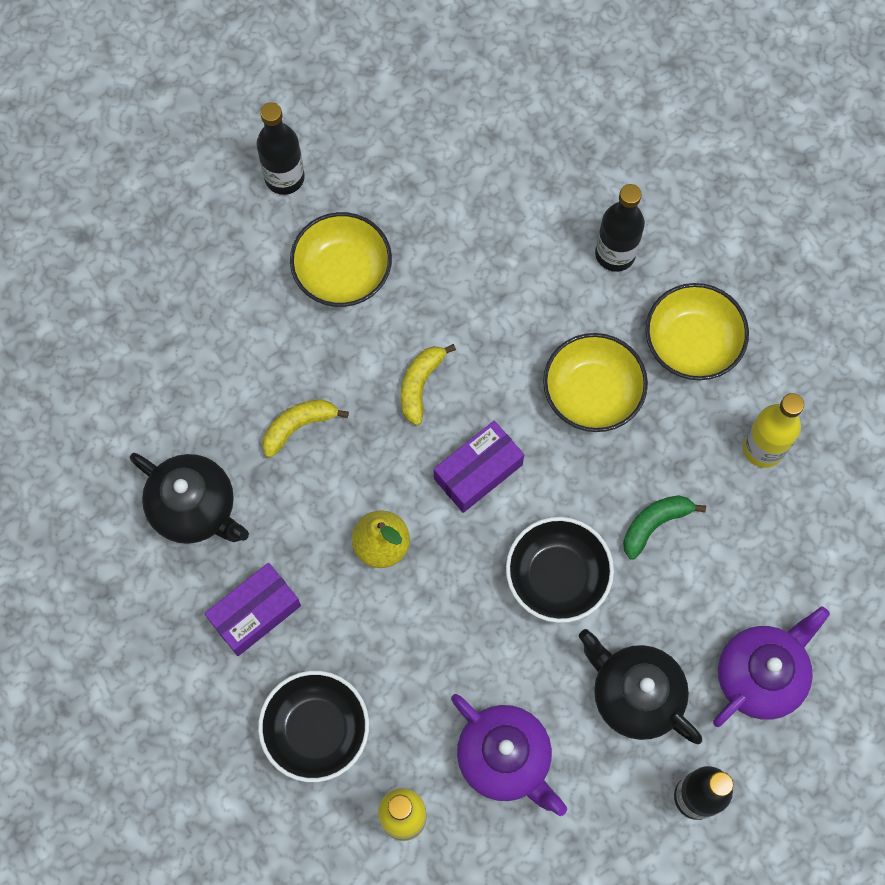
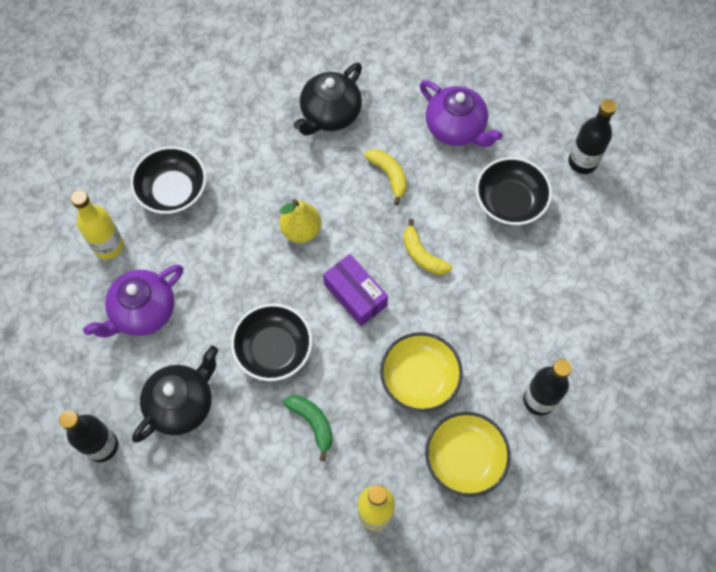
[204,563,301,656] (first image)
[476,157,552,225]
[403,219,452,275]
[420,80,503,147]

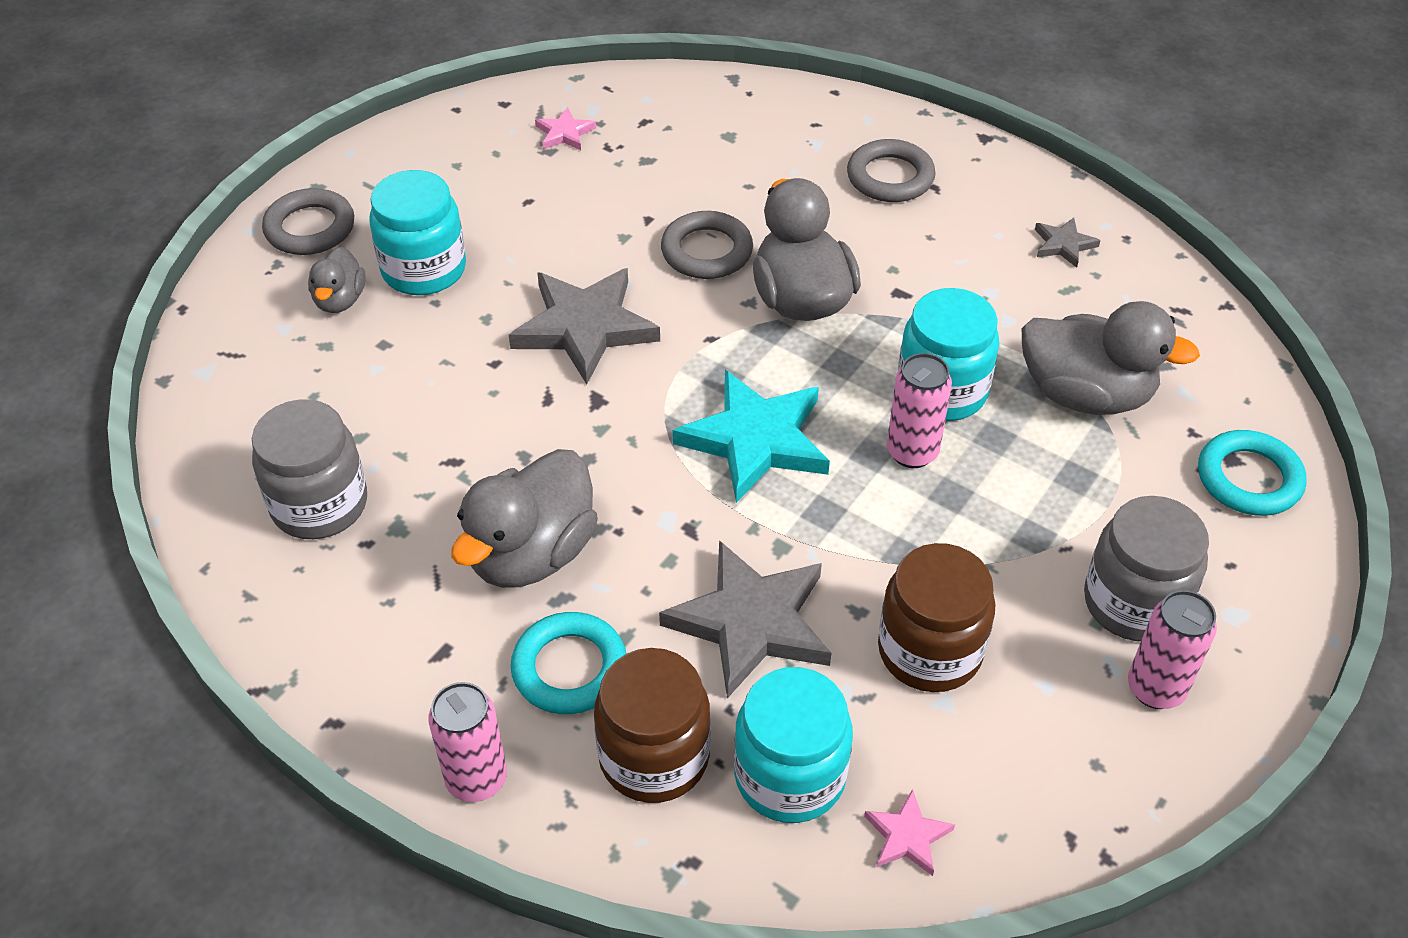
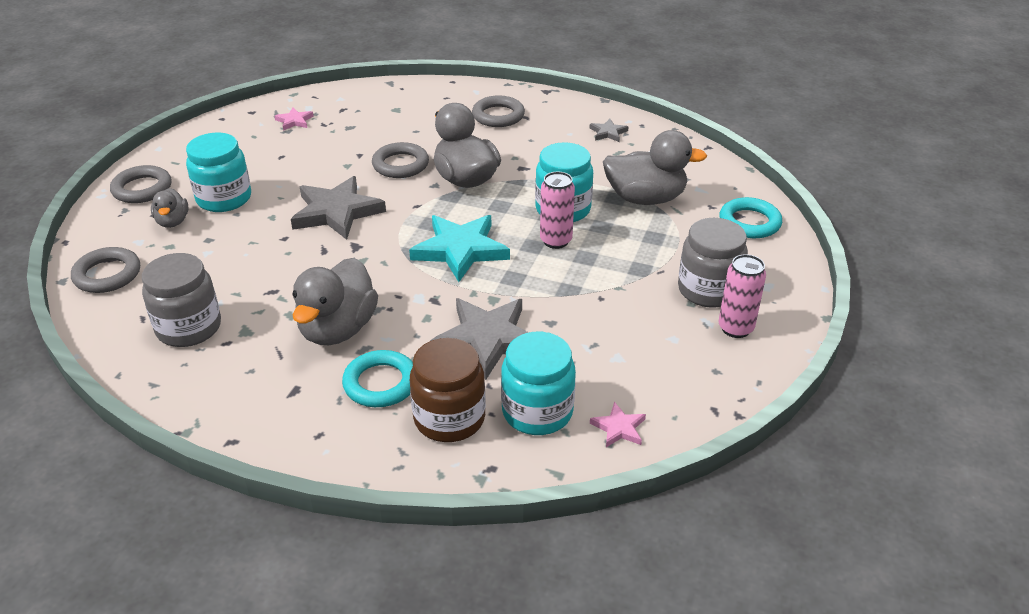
[428,682,507,802] (first image)
[878,543,996,692] (first image)
[71,247,140,293]

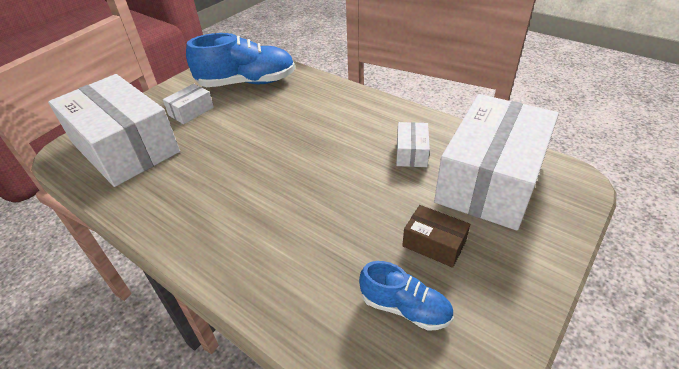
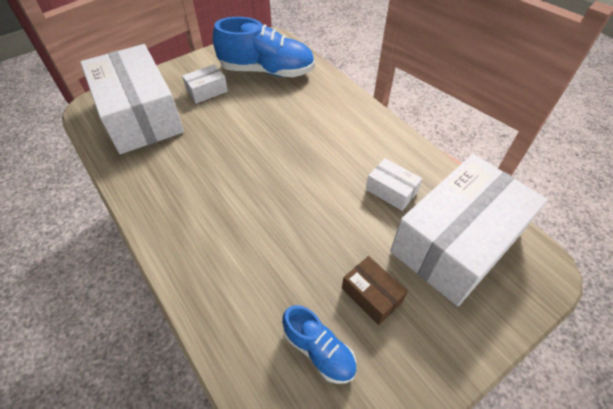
[366,158,422,211]

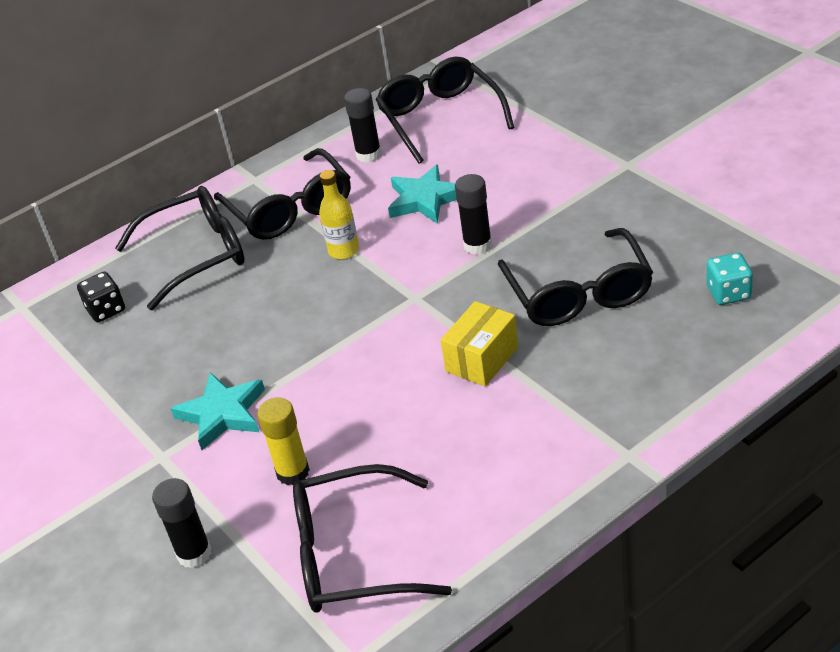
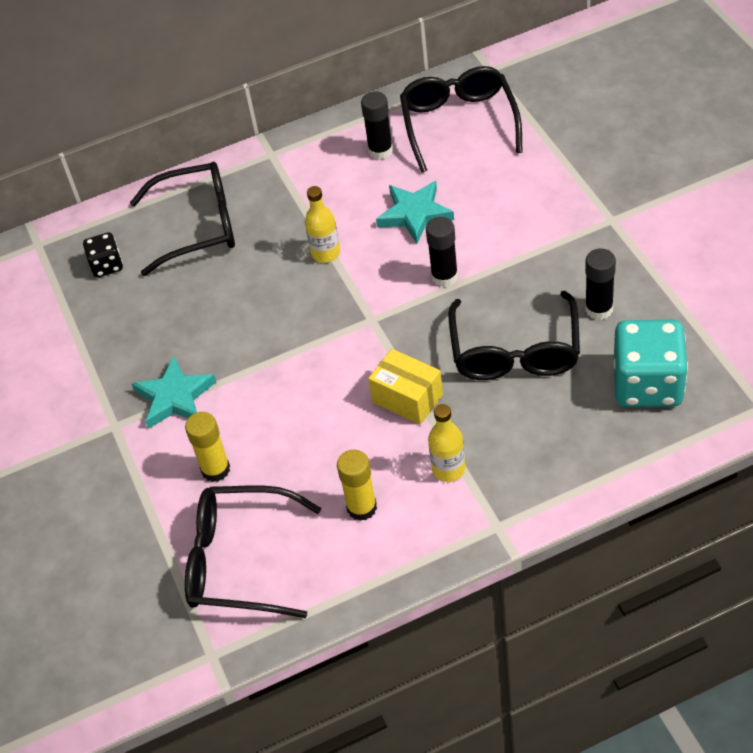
[585,248,616,320]
[214,148,351,240] (first image)
[368,349,443,425]
[614,320,688,407]
[337,449,377,521]
[428,404,465,482]

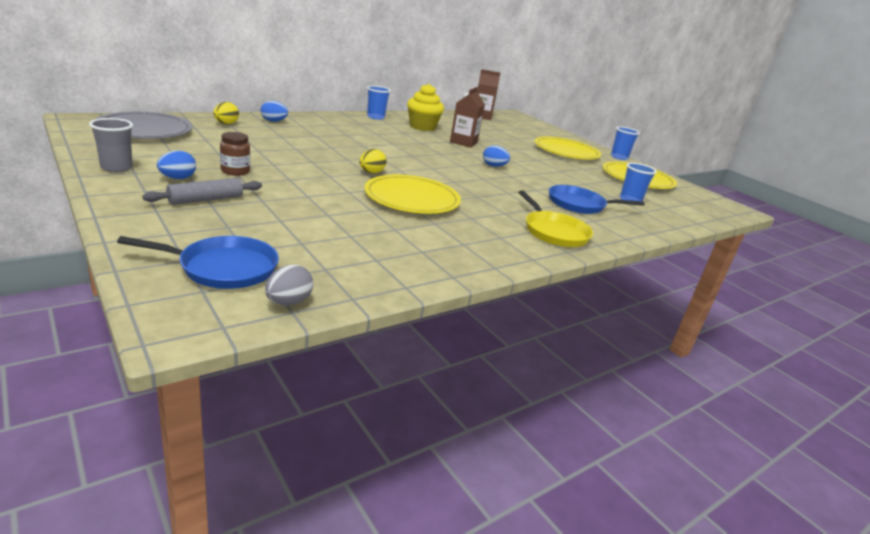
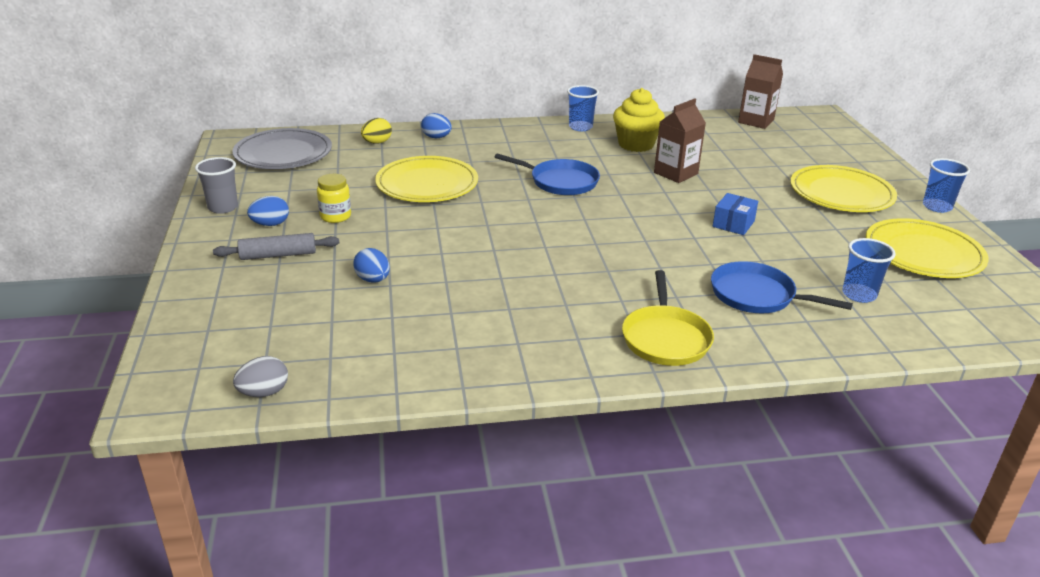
[495,154,600,195]
[317,174,351,223]
[359,149,387,174] (first image)
[375,156,478,202]
[353,248,390,283]
[712,193,758,235]

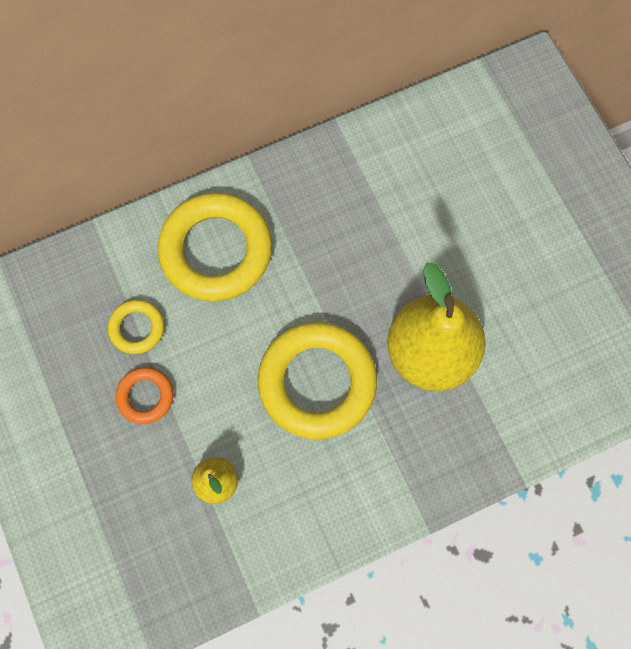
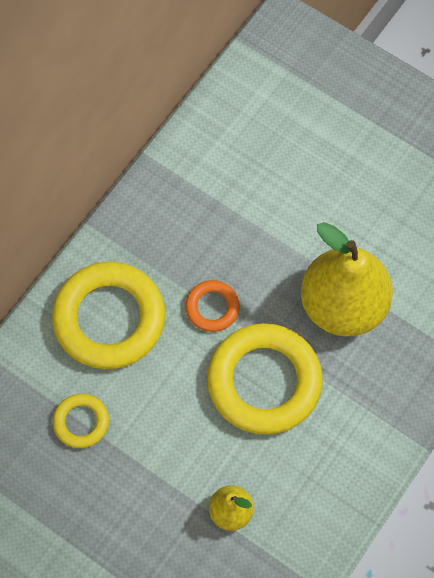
[185,280,240,332]

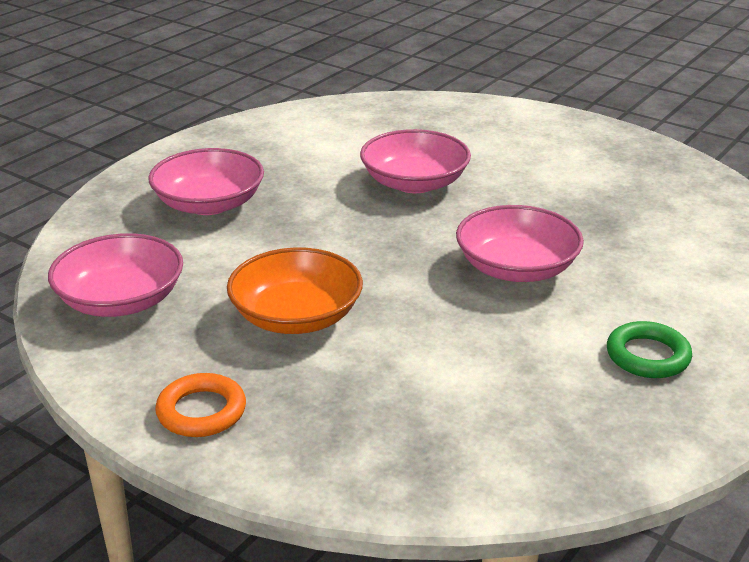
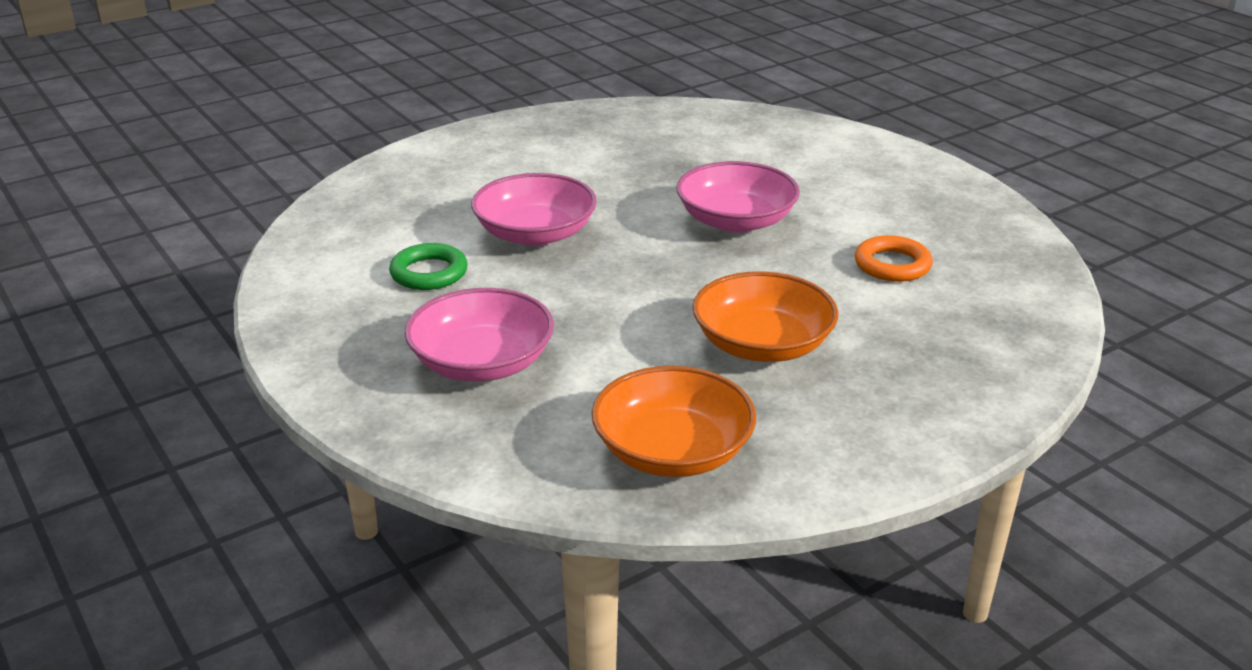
[592,366,756,477]
[855,235,933,282]
[389,243,468,290]

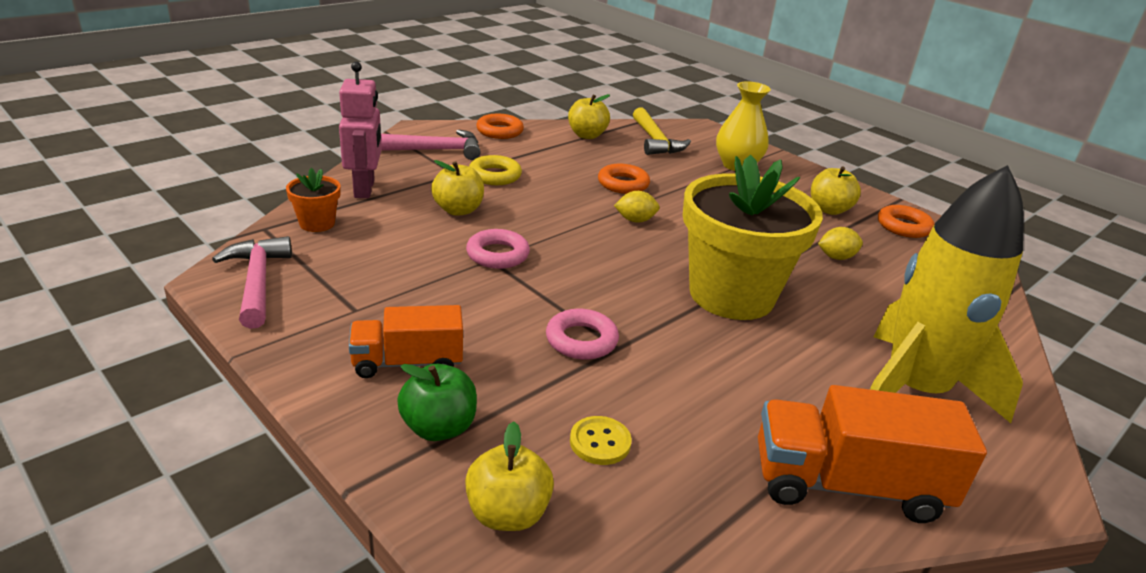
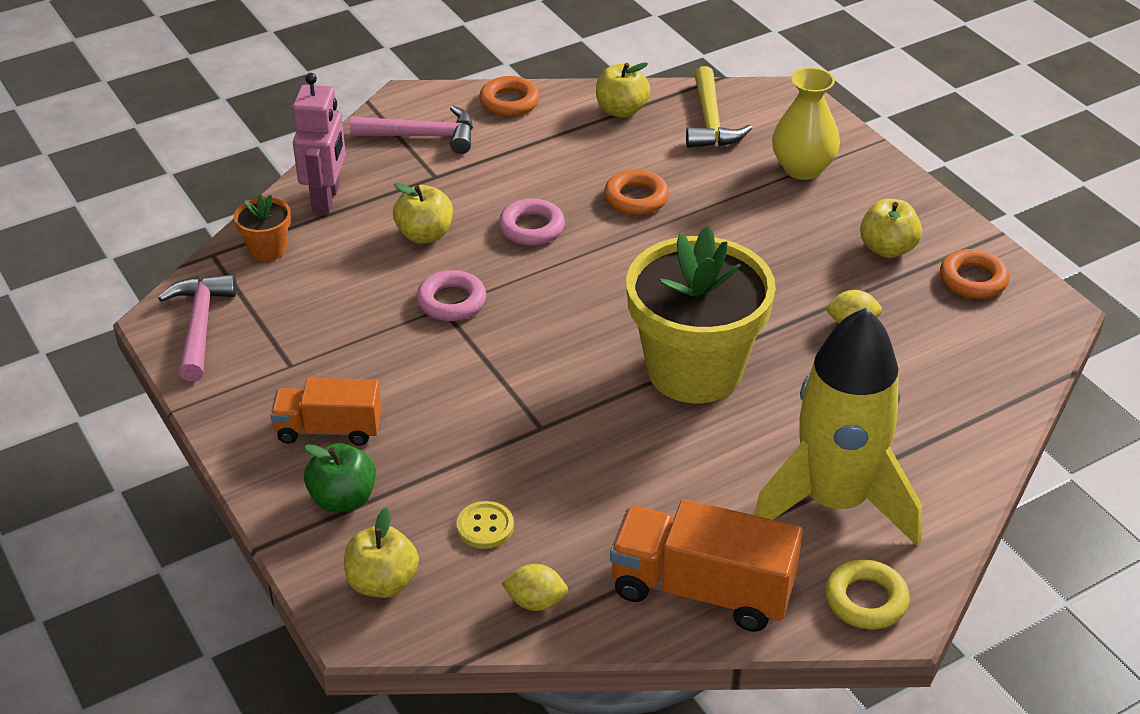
[825,560,910,629]
[499,198,565,246]
[501,564,568,611]

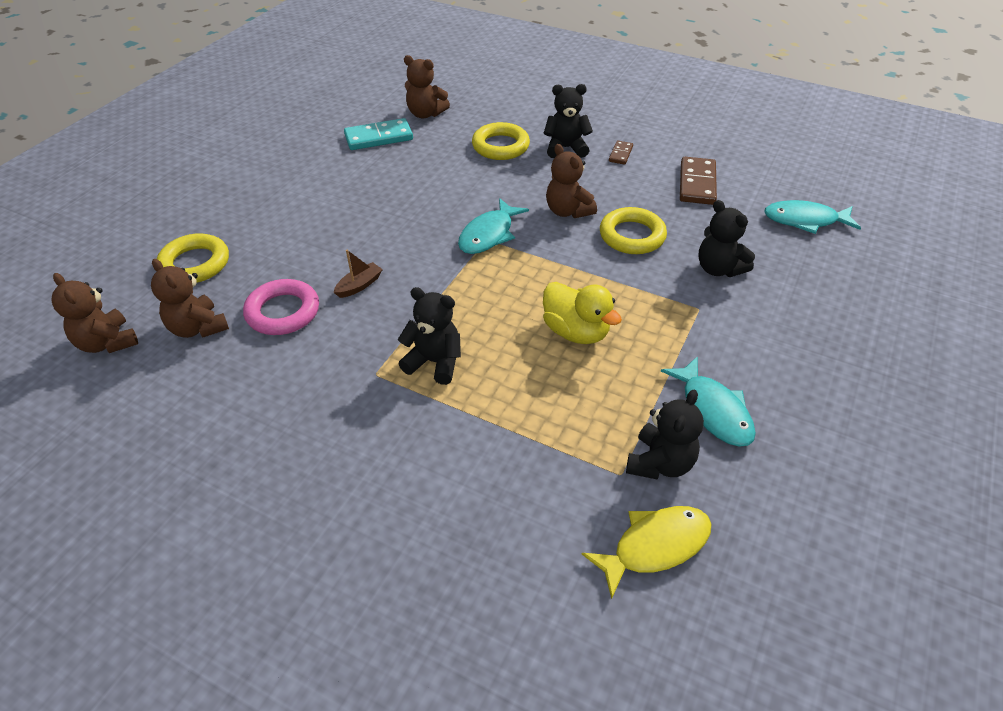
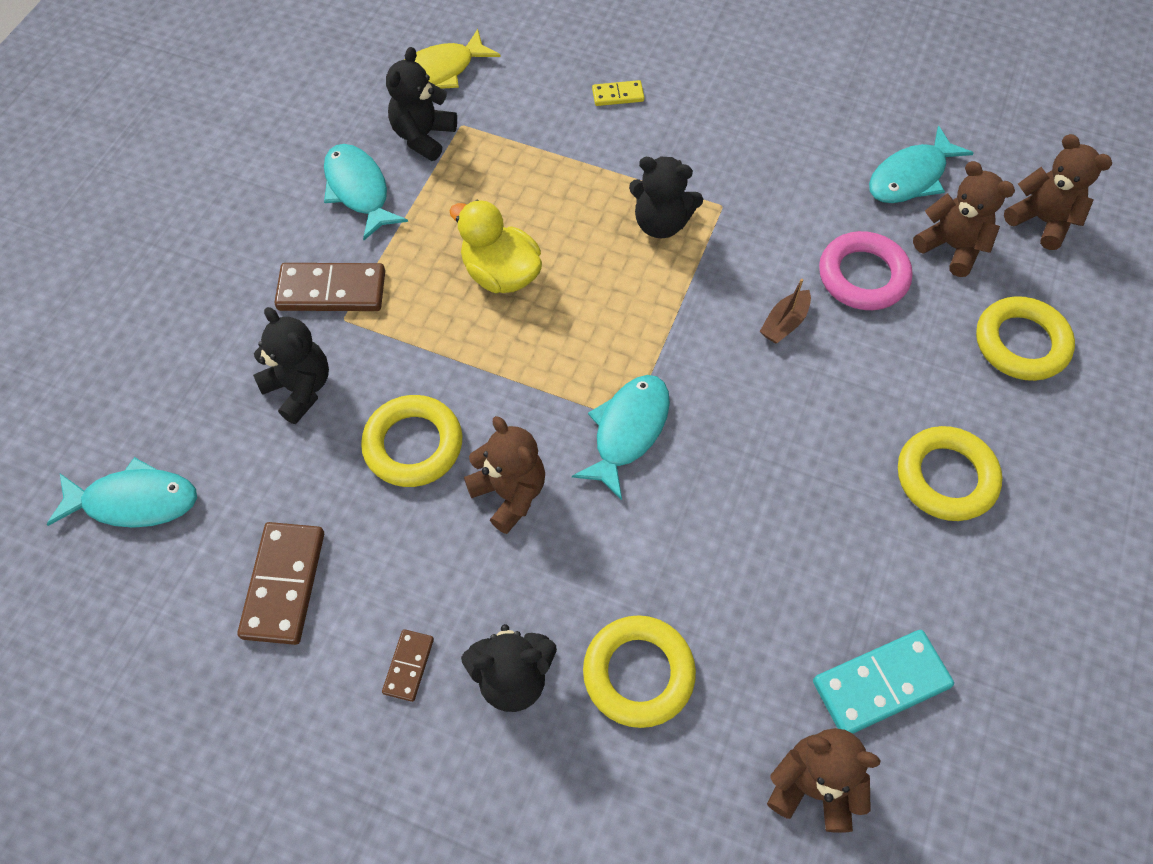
[275,263,385,311]
[592,80,644,106]
[869,126,974,203]
[898,426,1002,521]

